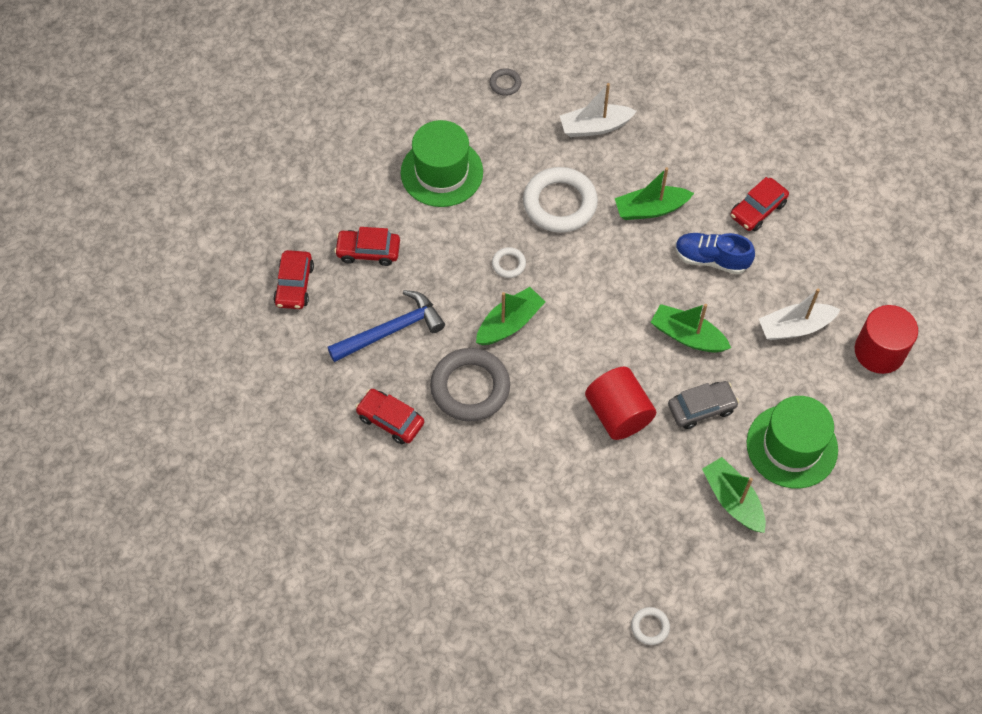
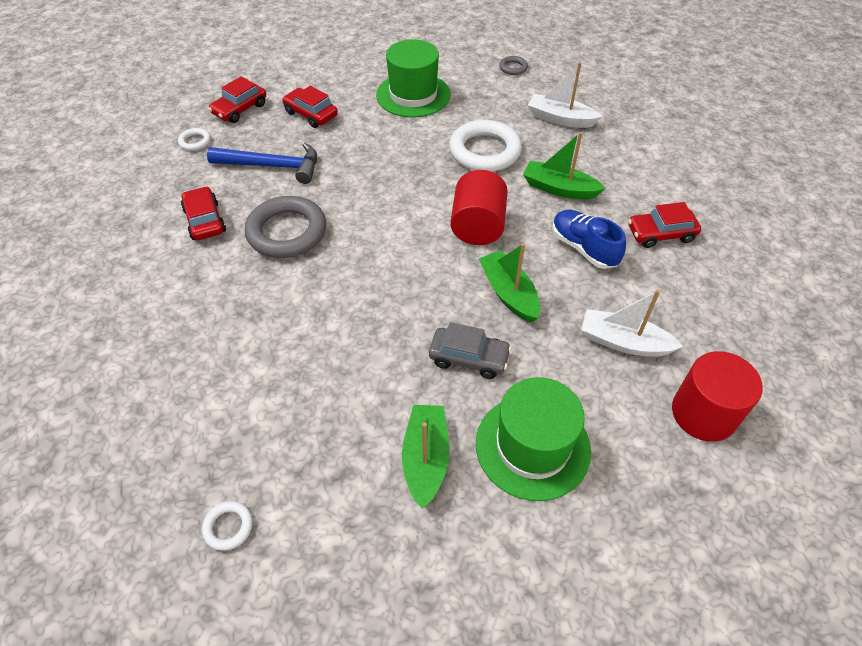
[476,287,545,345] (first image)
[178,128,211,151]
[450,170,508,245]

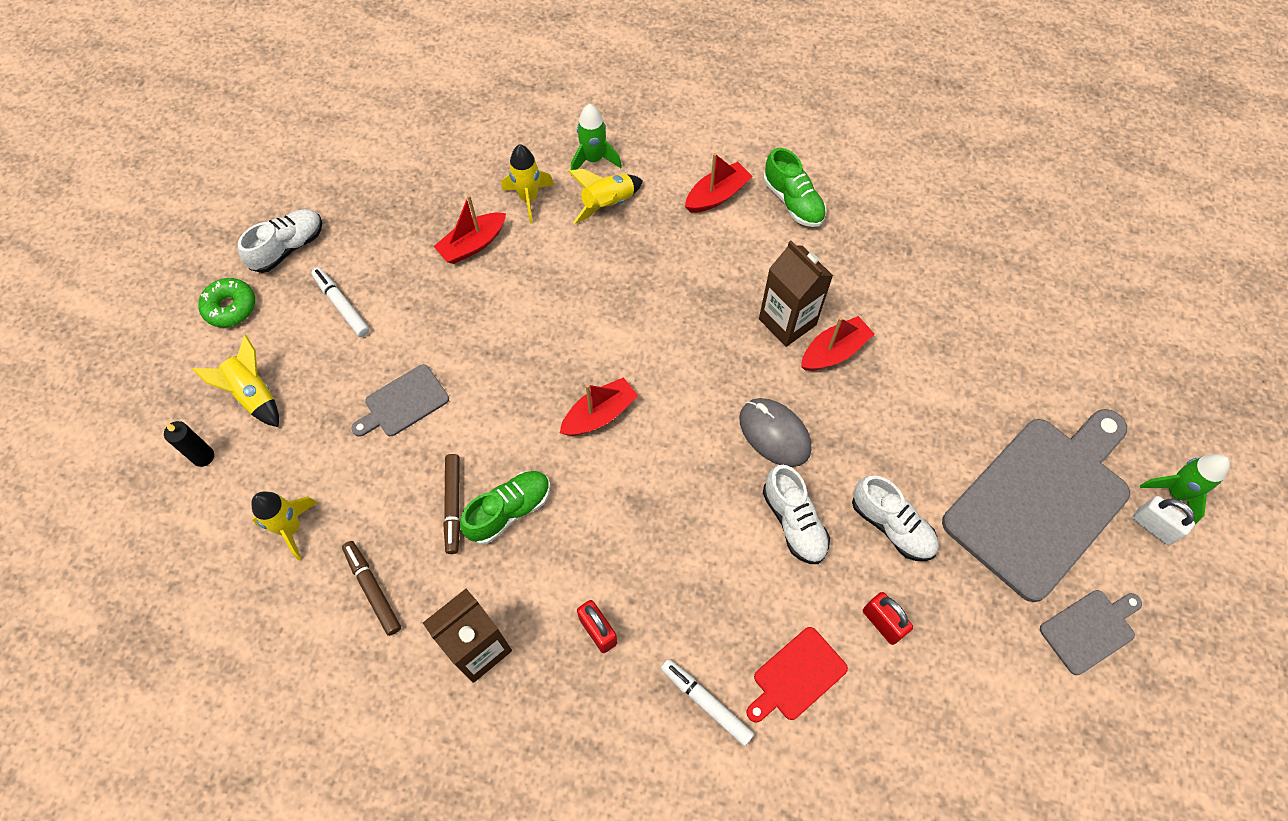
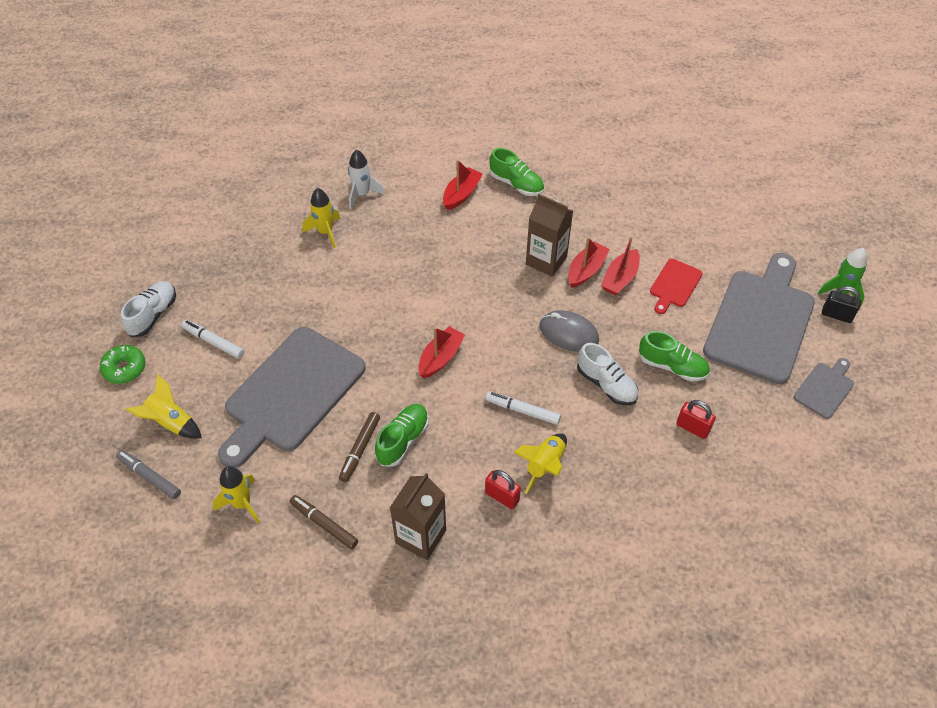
[116,450,181,499]
[218,327,366,468]
[601,236,640,296]
[339,412,380,482]
[513,433,567,494]
[348,149,385,209]
[485,391,561,425]
[650,259,703,314]
[639,331,710,381]
[822,286,861,323]

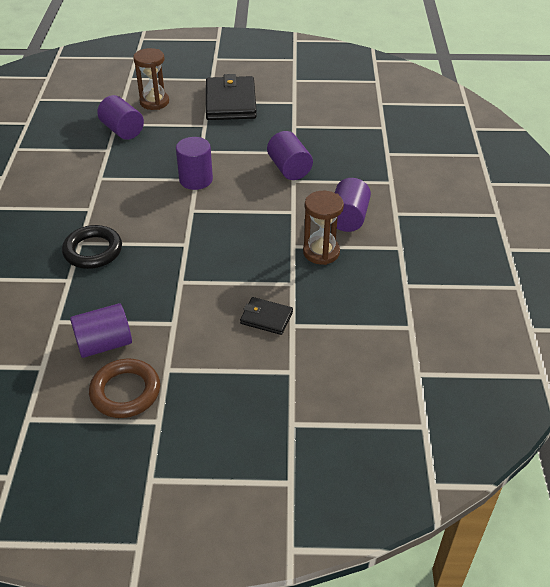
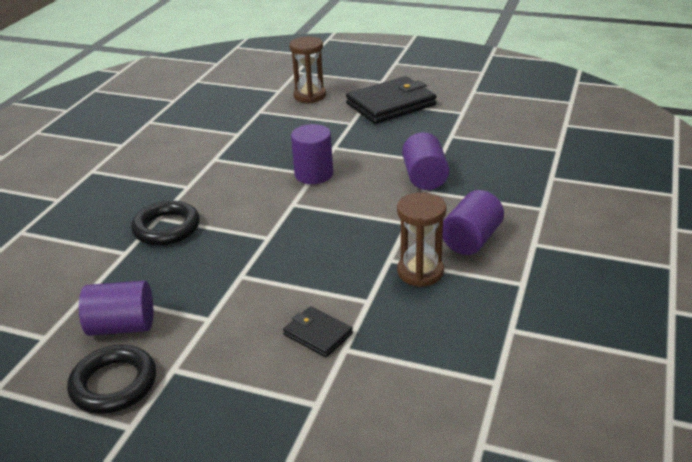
[67,345,156,414]
[97,95,144,140] (first image)
[346,76,437,124]

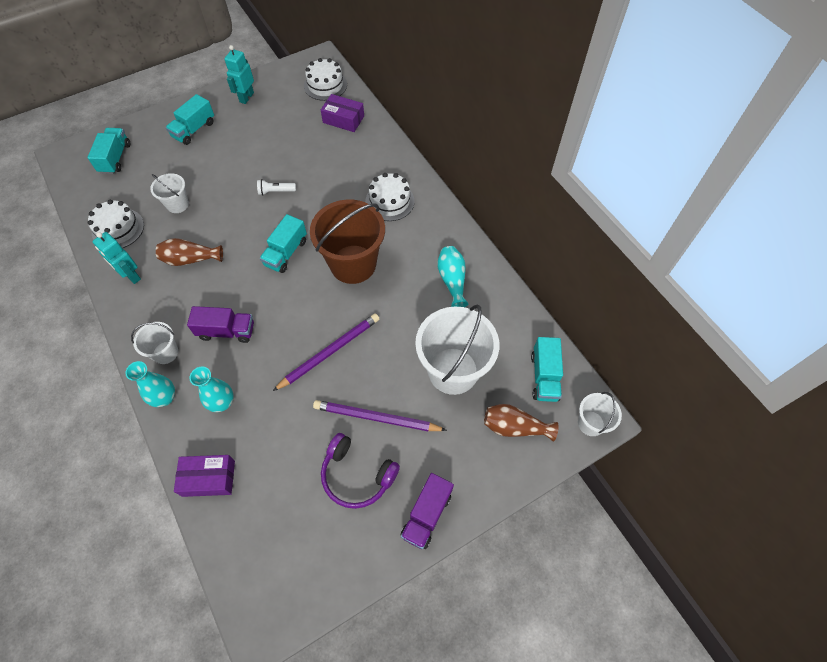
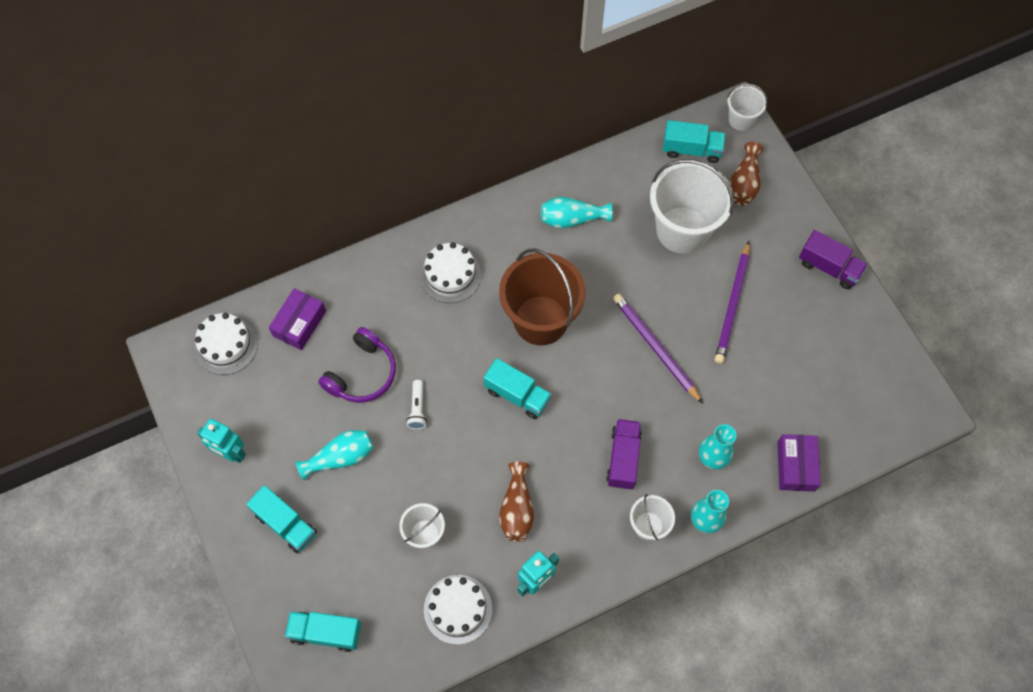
[318,327,396,403]
[295,430,373,481]

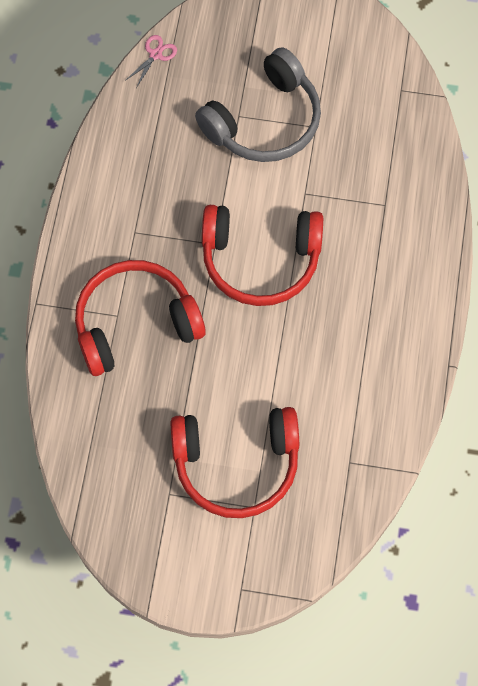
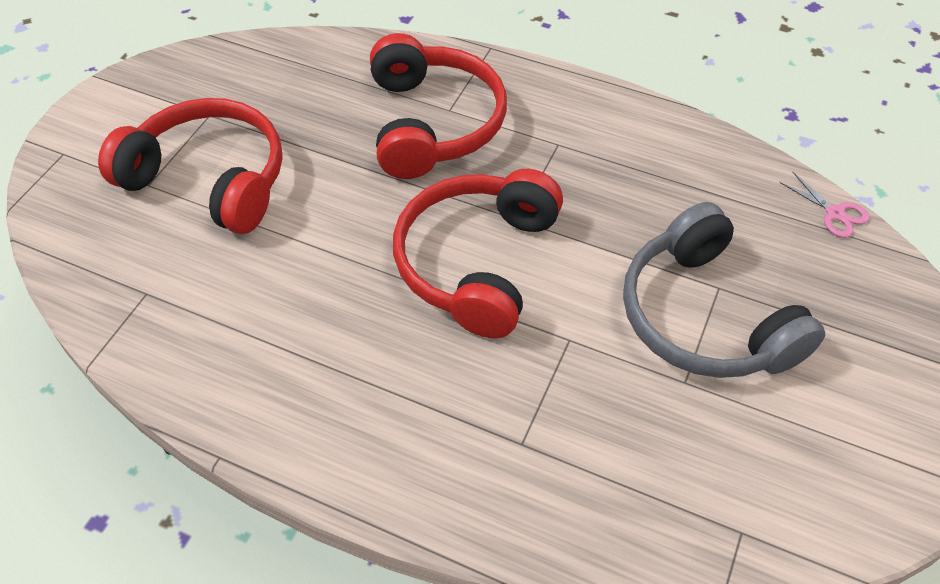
[98,98,282,234]

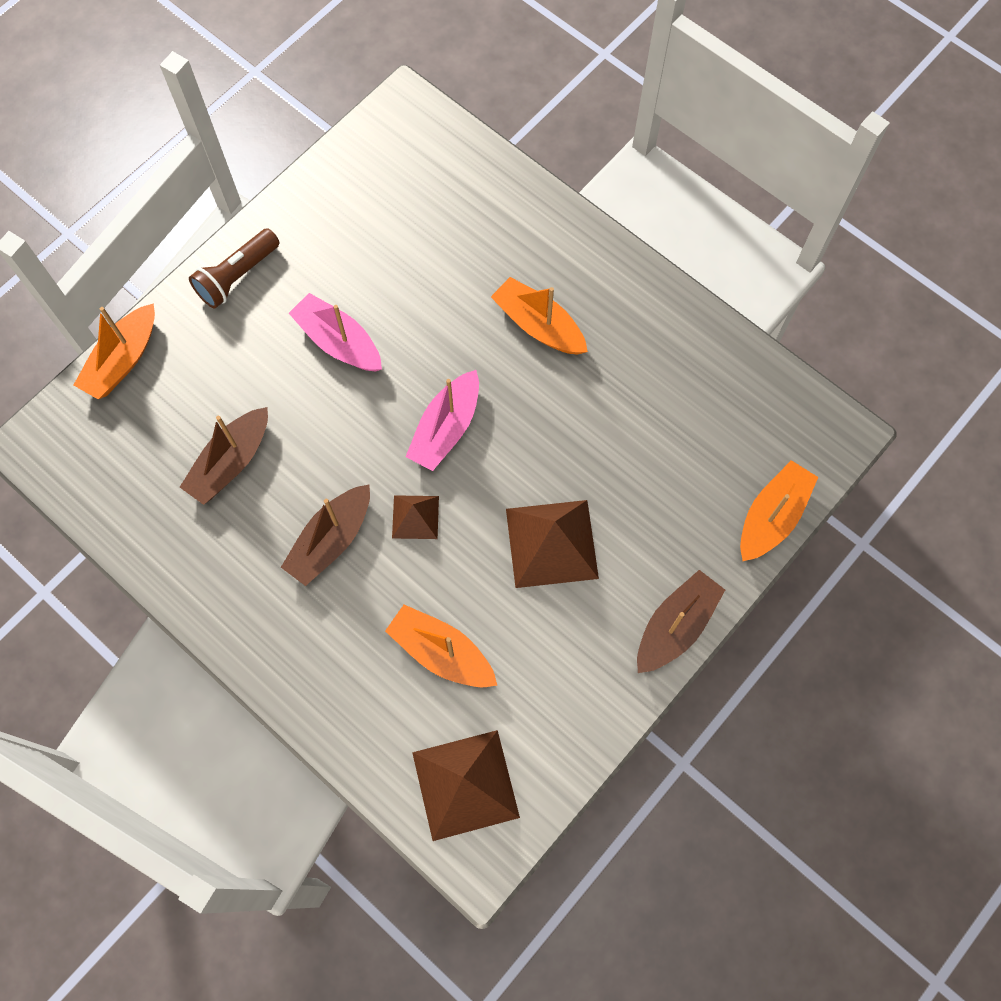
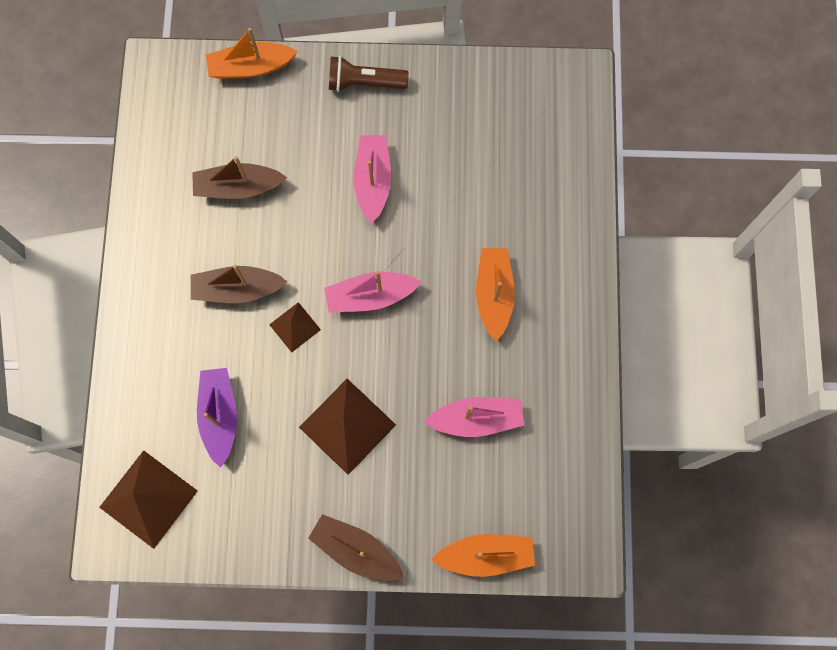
[197,368,237,468]
[308,514,404,581]
[424,397,524,437]

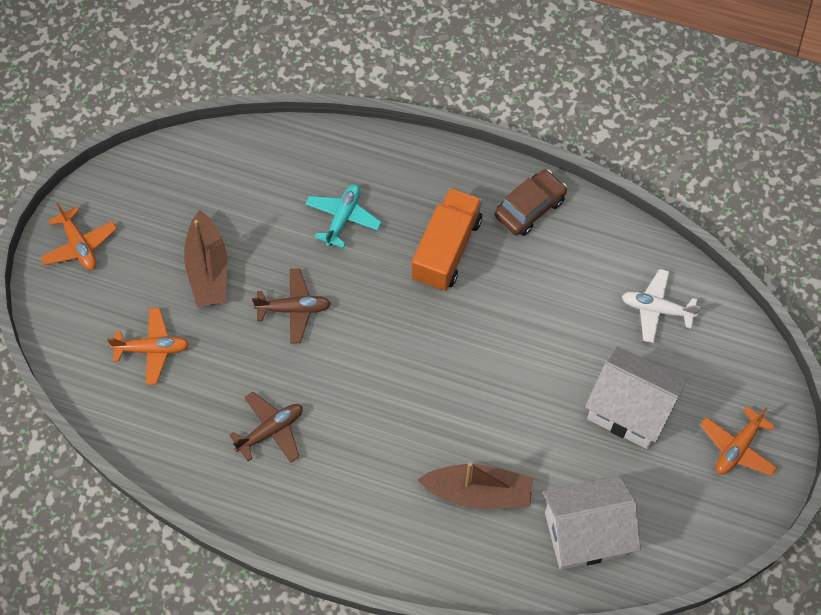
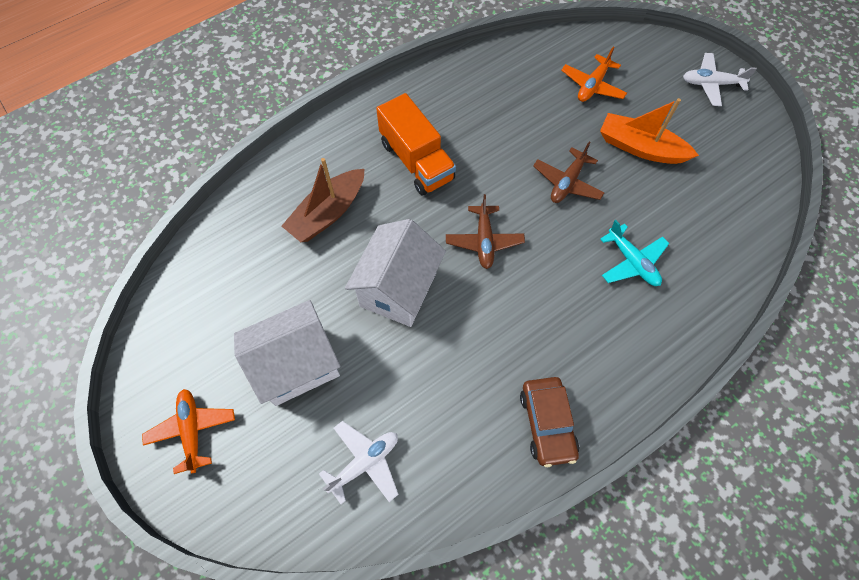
[683,53,757,106]
[600,98,699,164]
[446,194,525,269]
[376,93,456,196]
[345,219,446,327]

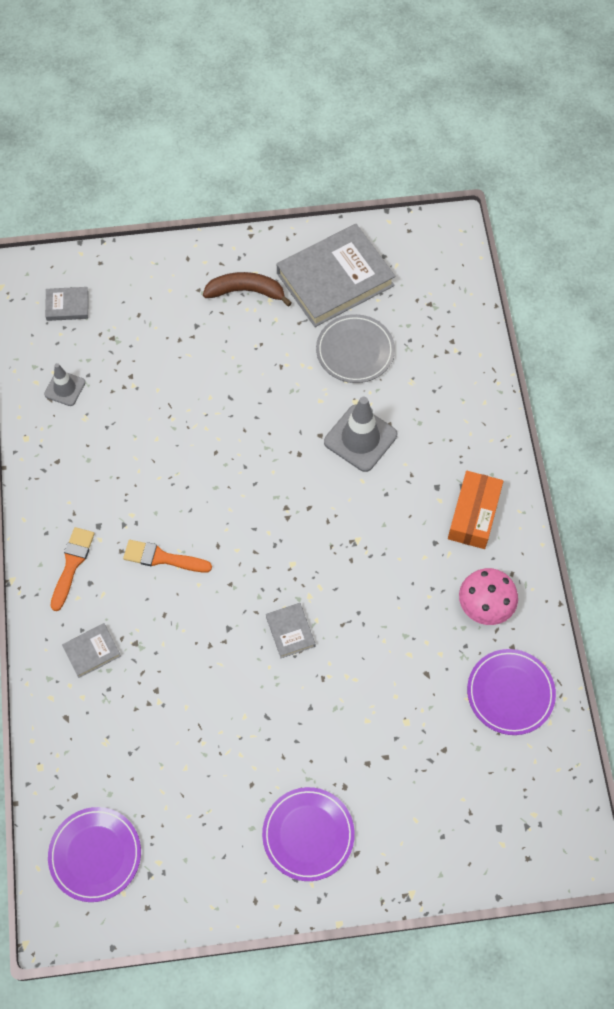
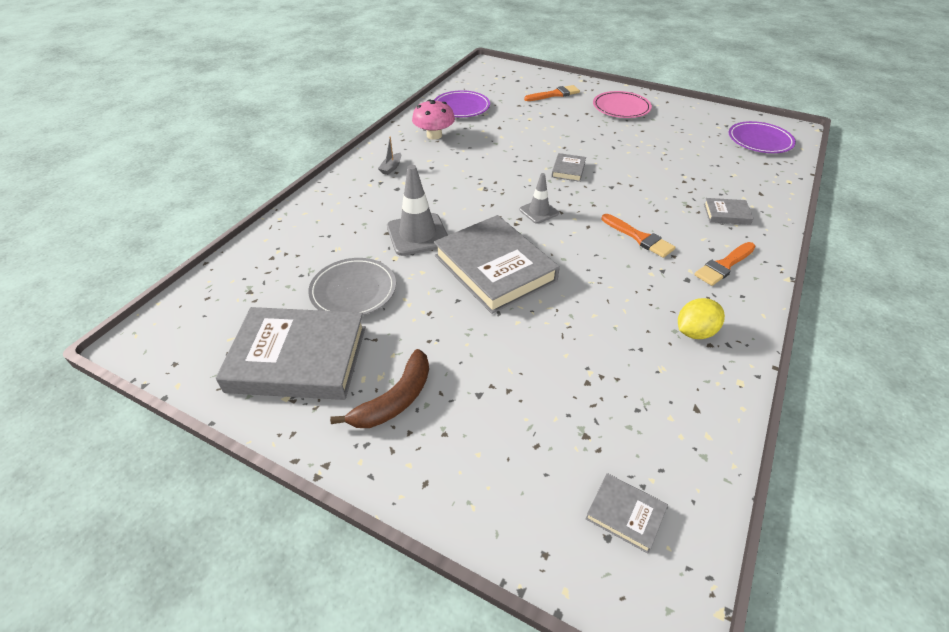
[520,173,559,224]
[330,349,429,428]
[593,91,652,118]
[378,136,401,175]
[434,215,560,314]
[524,85,580,101]
[678,298,725,339]

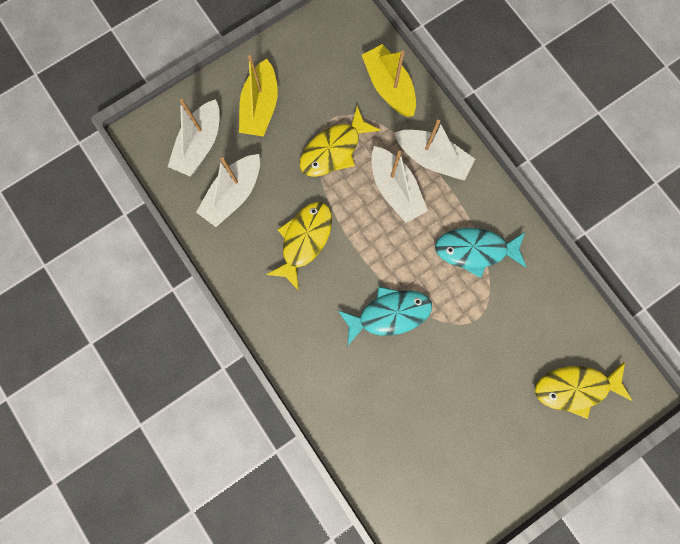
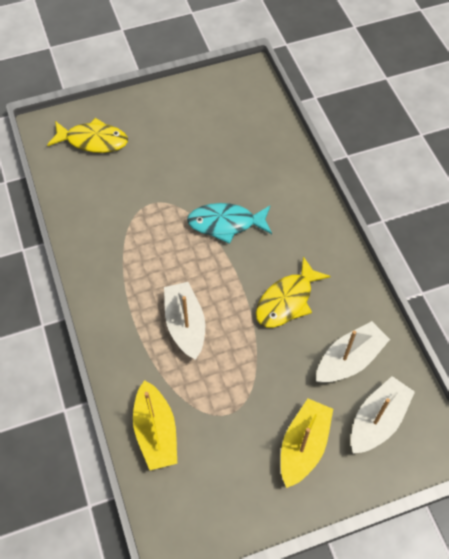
[300,106,380,177] (first image)
[395,120,475,180] (first image)
[435,228,526,278] (first image)

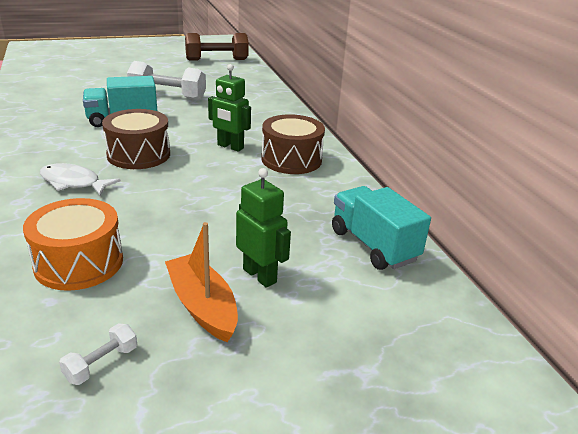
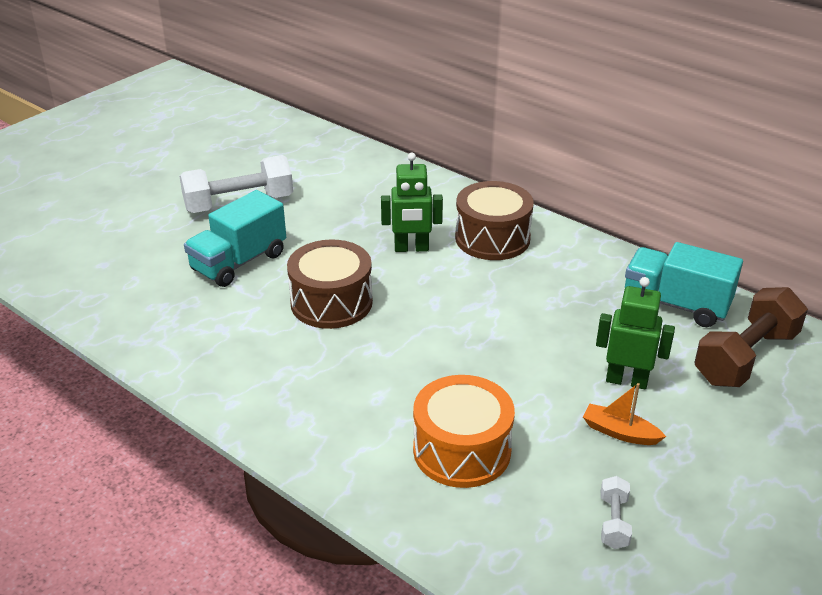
[40,163,121,195] (first image)
[583,383,666,445]
[694,287,808,387]

